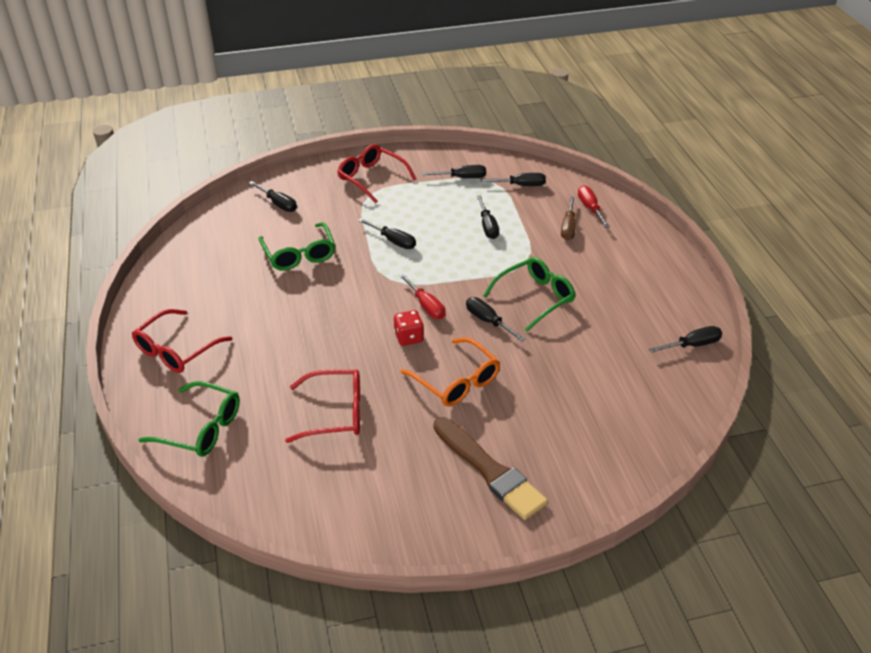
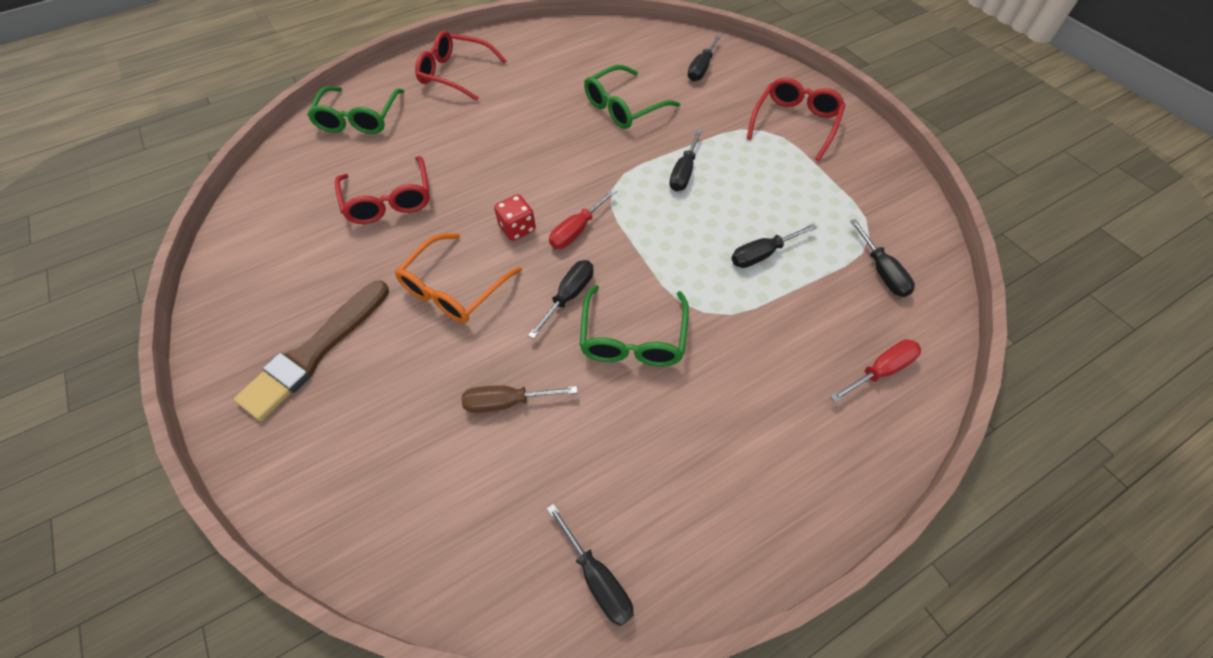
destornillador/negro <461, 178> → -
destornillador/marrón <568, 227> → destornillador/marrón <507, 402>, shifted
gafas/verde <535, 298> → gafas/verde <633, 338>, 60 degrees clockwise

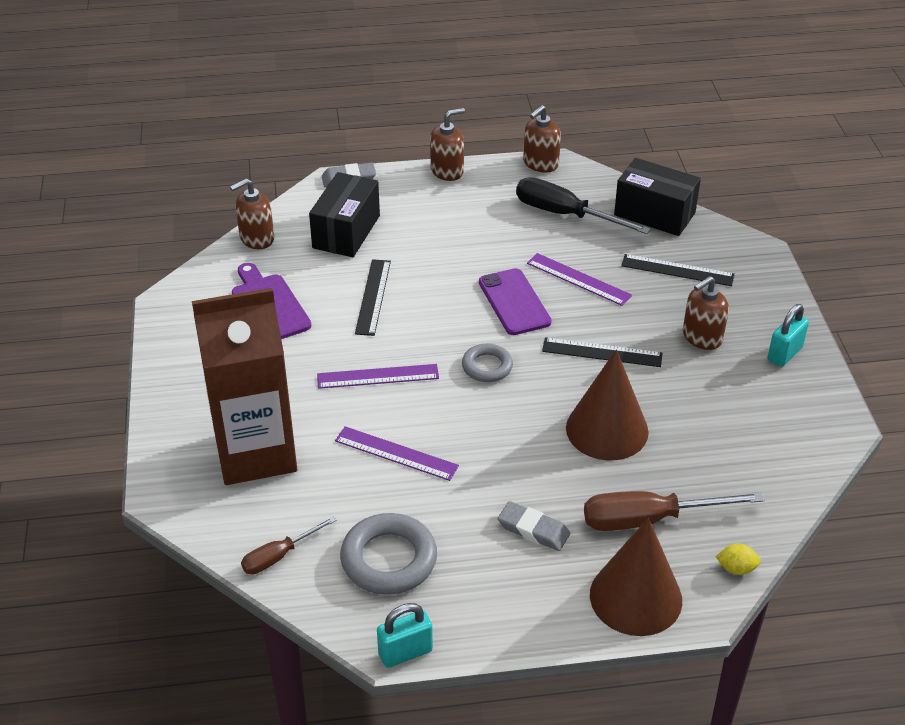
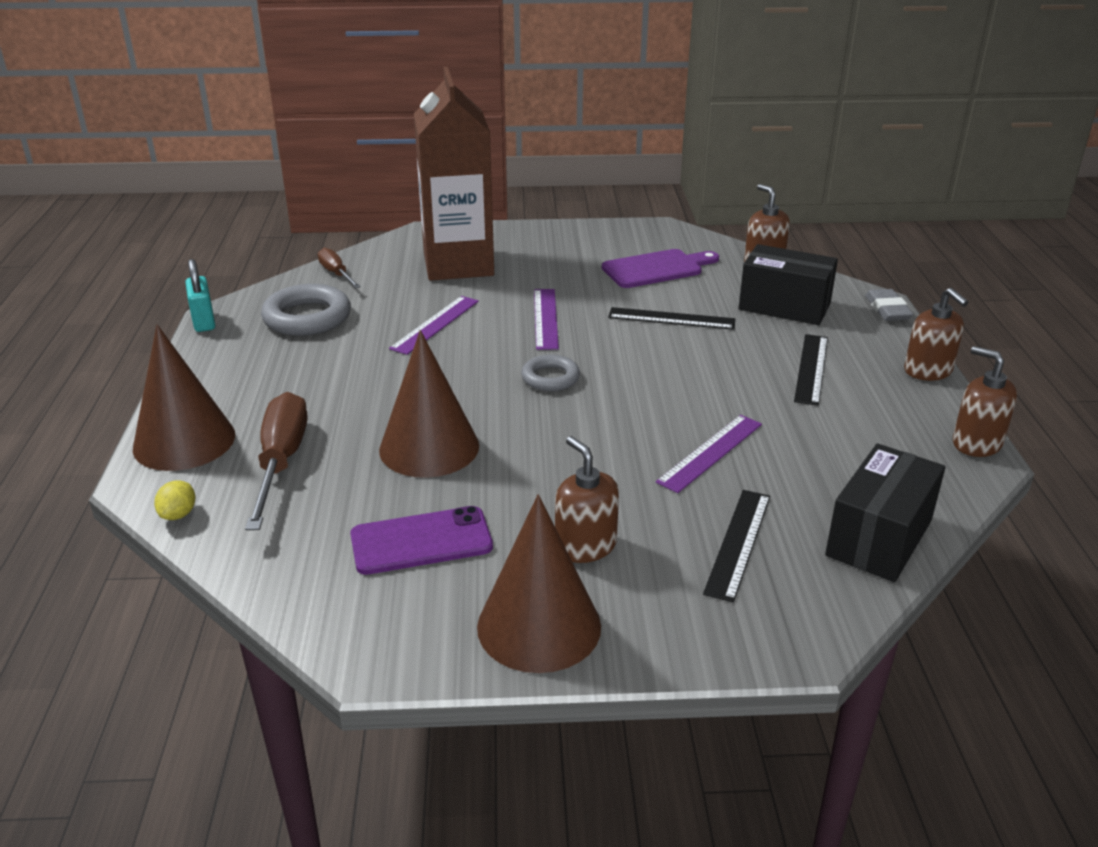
destornillador/negro <565, 214> → -
móvil/morado <514, 302> → móvil/morado <421, 541>, shifted
candado/turquesa <784, 354> → cono/marrón <539, 626>
regla/negro <602, 352> → regla/negro <811, 368>, shifted
goma de borrar/gris <533, 529> → -

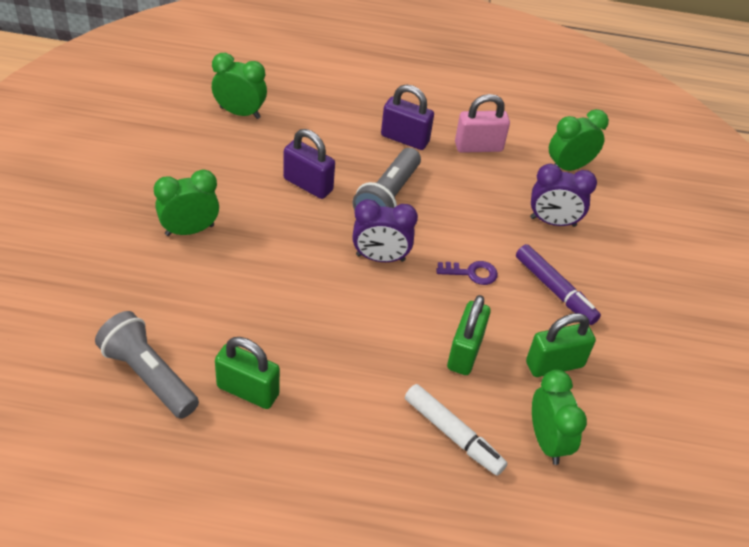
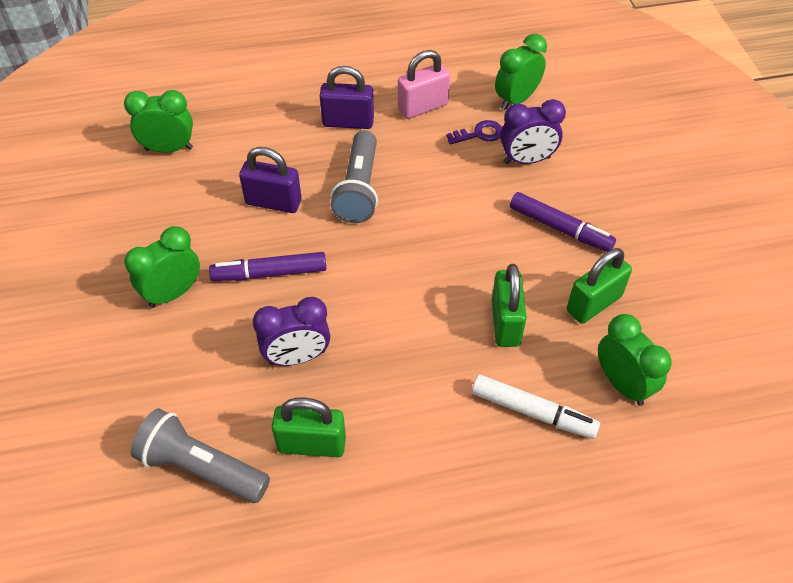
despertador/morado <380, 257> → despertador/morado <297, 357>, shifted
llave/morado <472, 273> → llave/morado <479, 134>, shifted
- → rotulador/morado <270, 273>

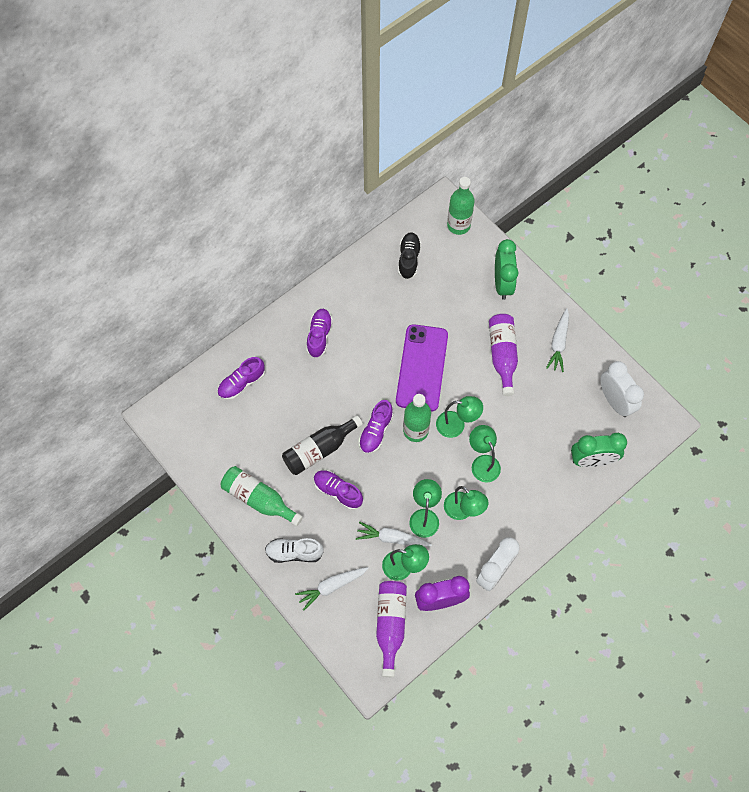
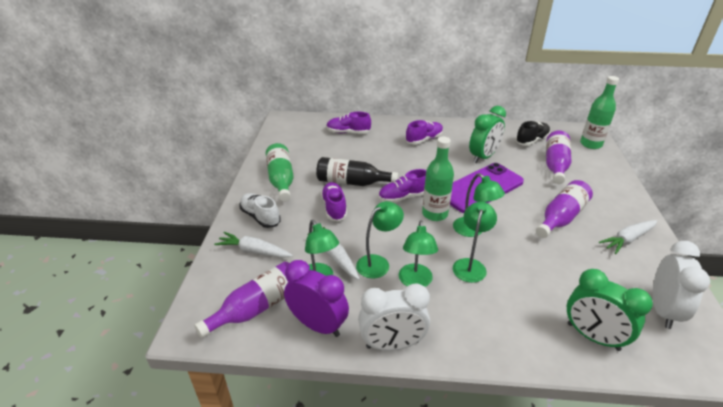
despertador/verde <502, 283> → despertador/verde <483, 157>, shifted
- → botella/morado <555, 165>

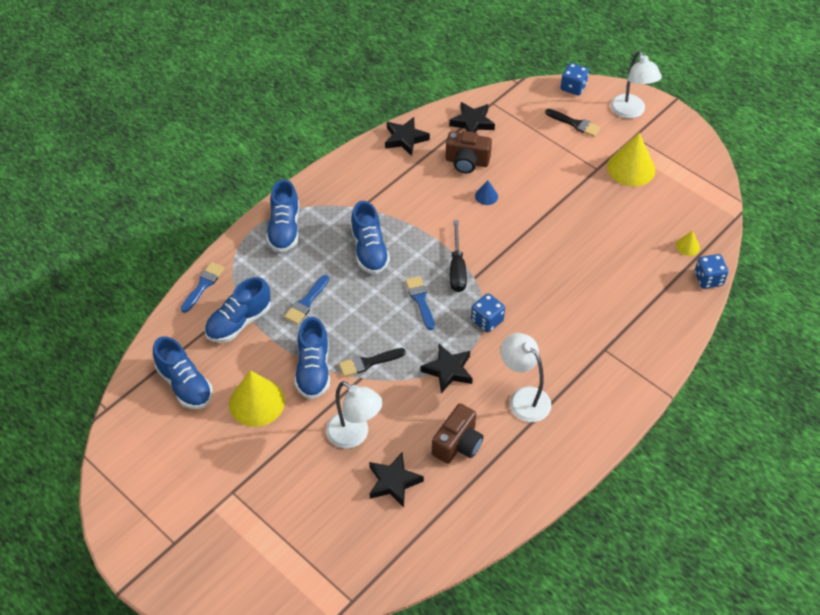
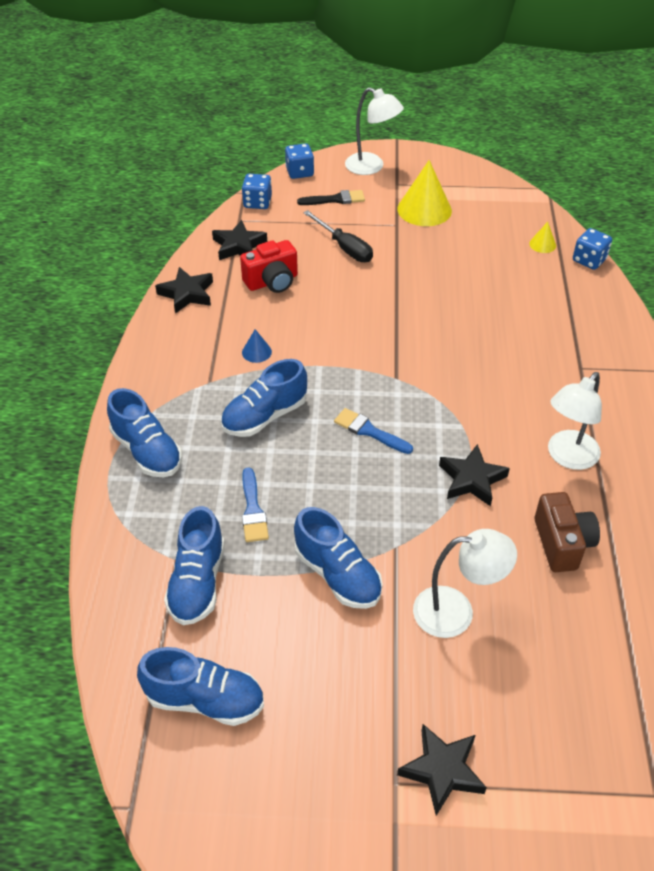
cámara/marrón <467, 162> → cámara/rojo <272, 281>
cono/azul <486, 196> → cono/azul <256, 352>, shifted
zapato/azul <369, 250> → zapato/azul <264, 416>, 105 degrees clockwise
destornillador/negro <457, 268> → destornillador/negro <344, 248>, shifted
pincel/azul <203, 285> → -
dado/azul <487, 320> → dado/azul <257, 202>, shifted
lámpara/blanco <523, 398> → lámpara/blanco <567, 457>, 60 degrees counterclockwise
pincel/negro <368, 362> → -
cono/amarillo <256, 402> → -
estrella/negro <393, 482> → estrella/negro <442, 771>, shifted

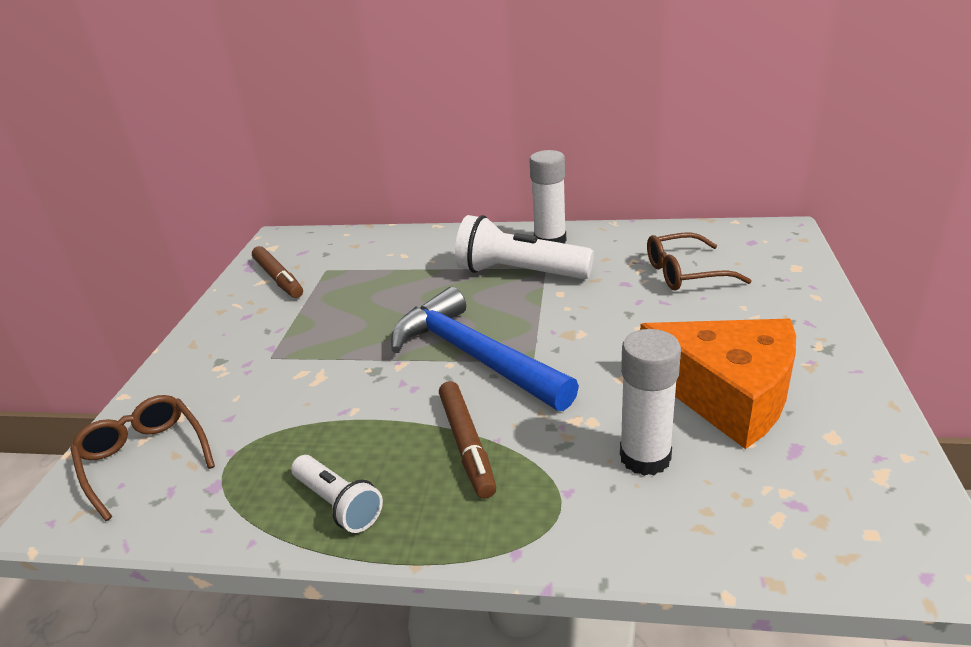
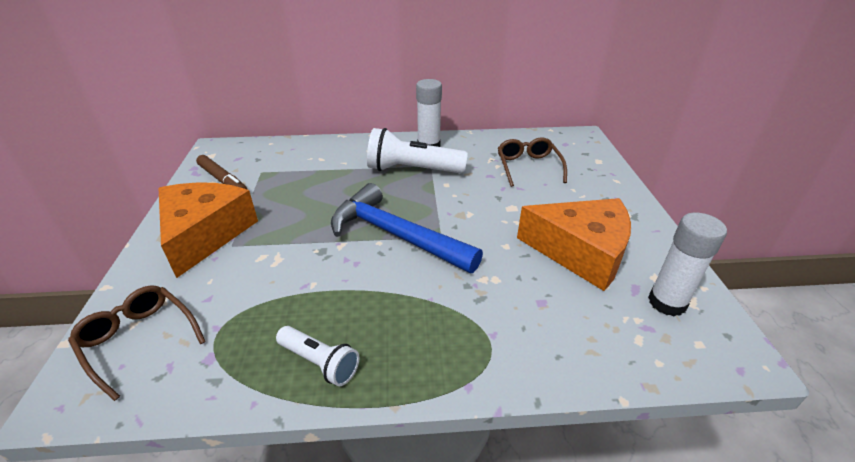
gafas/marrón <684, 273> → gafas/marrón <528, 167>, 105 degrees clockwise
barra de pegamento/blanco <645, 457> → barra de pegamento/blanco <667, 302>, shifted
rotulador/marrón <467, 444> → -
- → queso/naranja <205, 234>

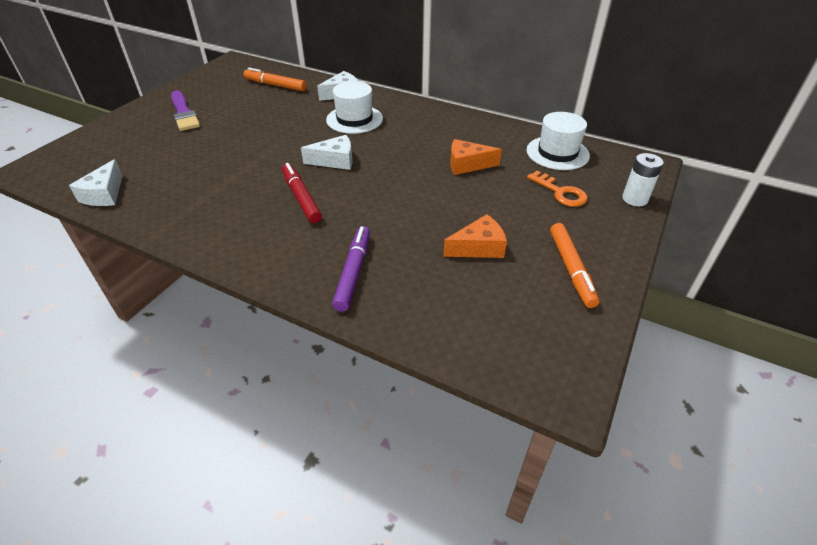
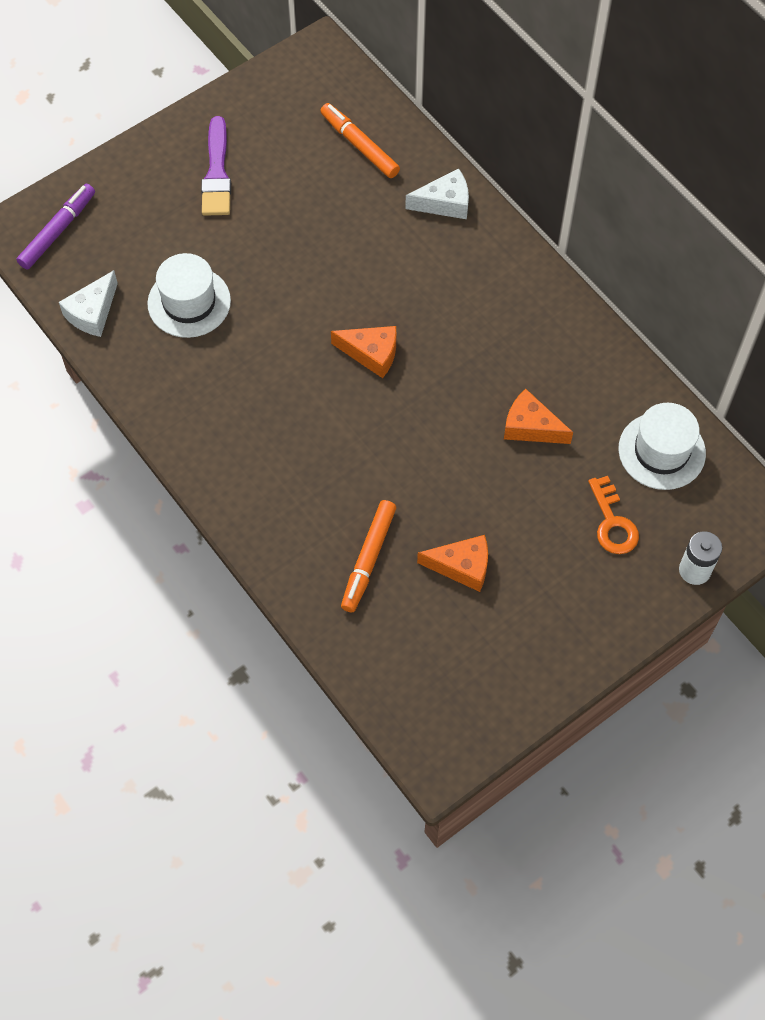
sombrero/blanco <354, 119> → sombrero/blanco <189, 302>, shifted
queso/blanco <335, 161> → queso/naranja <371, 354>
rotulador/rojo <301, 198> → -
rotulador/naranja <571, 269> → rotulador/naranja <368, 559>, shifted
rotulador/morado <353, 272> → rotulador/morado <58, 231>, shifted

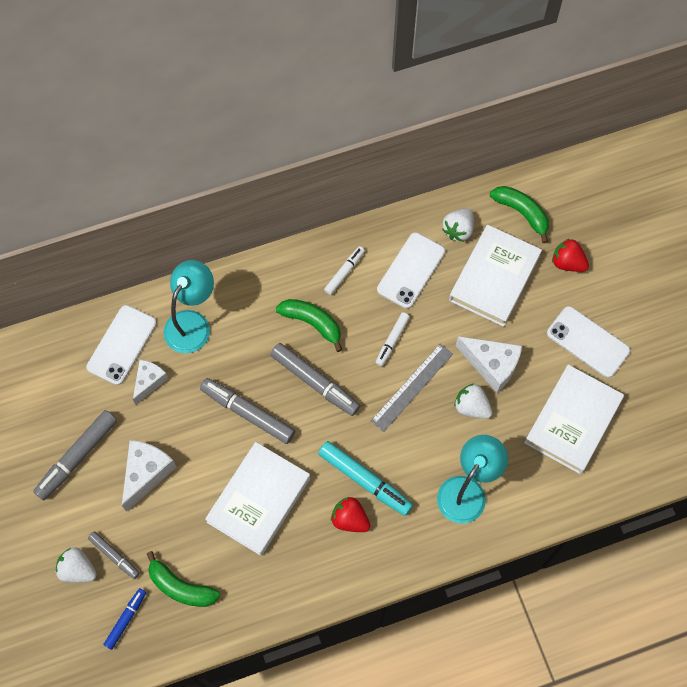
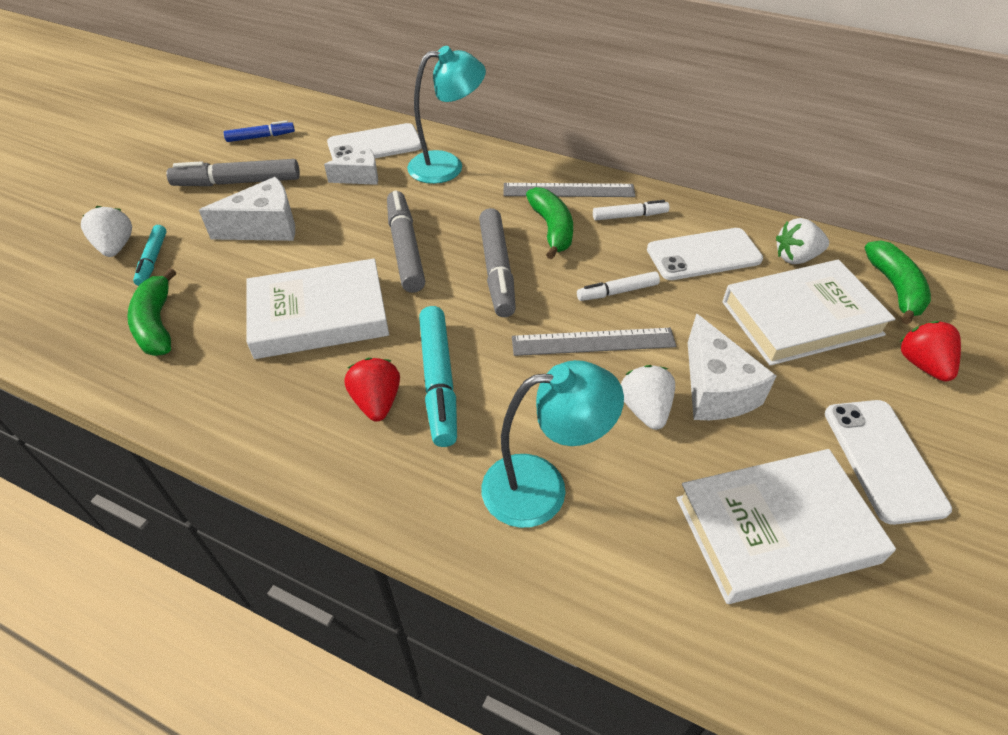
rotulador/gris <114, 556> → rotulador/turquesa <152, 260>
rotulador/azul <126, 619> → rotulador/azul <261, 137>, shifted
- → regla/gris <568, 190>

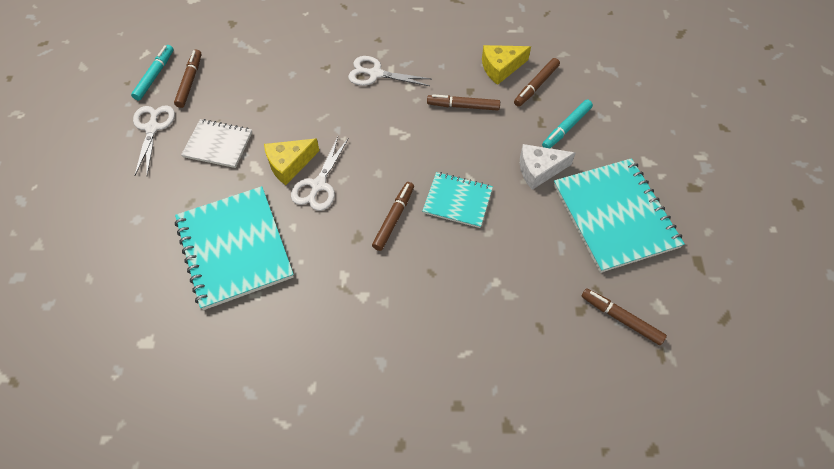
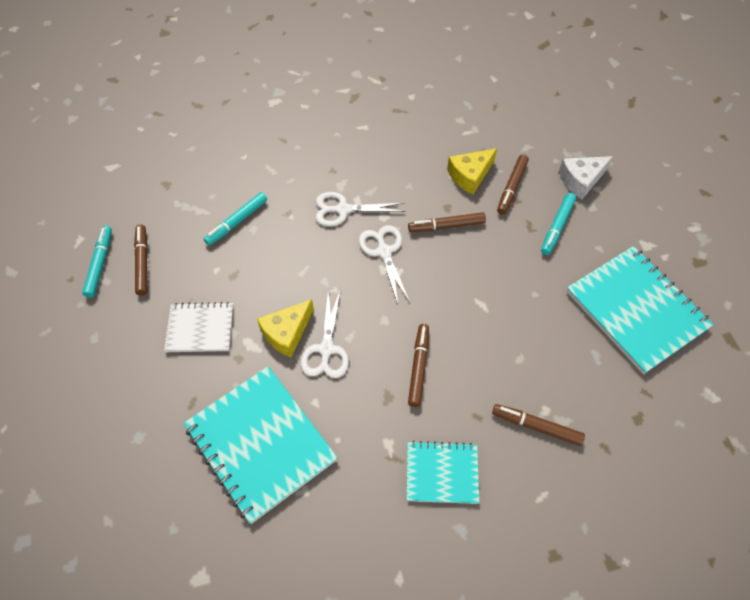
tijeras/blanco <152, 128> → tijeras/blanco <384, 252>, shifted
queso/blanco <539, 170> → queso/blanco <581, 180>, shifted
cuaderno/turquesa <457, 201> → cuaderno/turquesa <442, 473>, shifted
rotulador/marrón <621, 319> → rotulador/marrón <537, 427>, shifted
- → rotulador/turquesa <237, 222>

